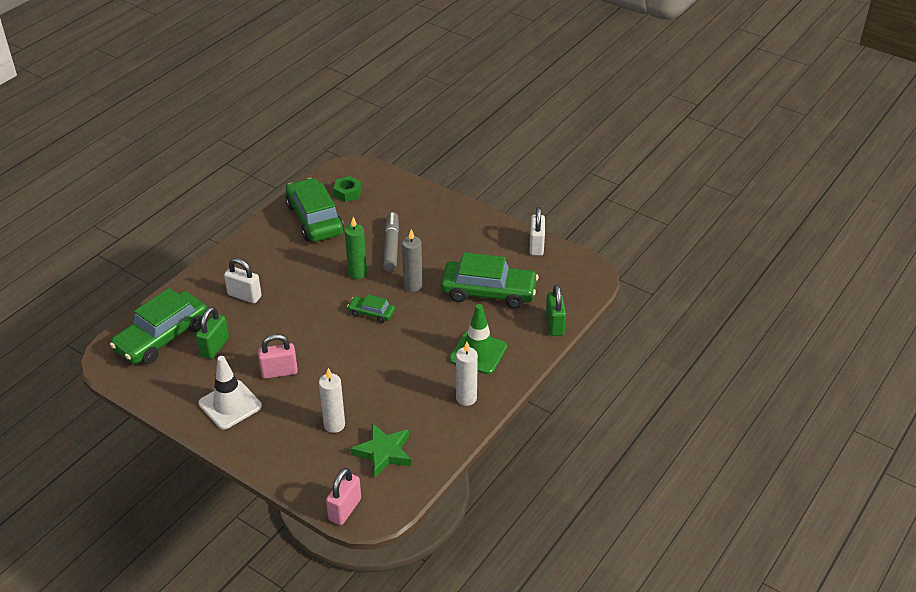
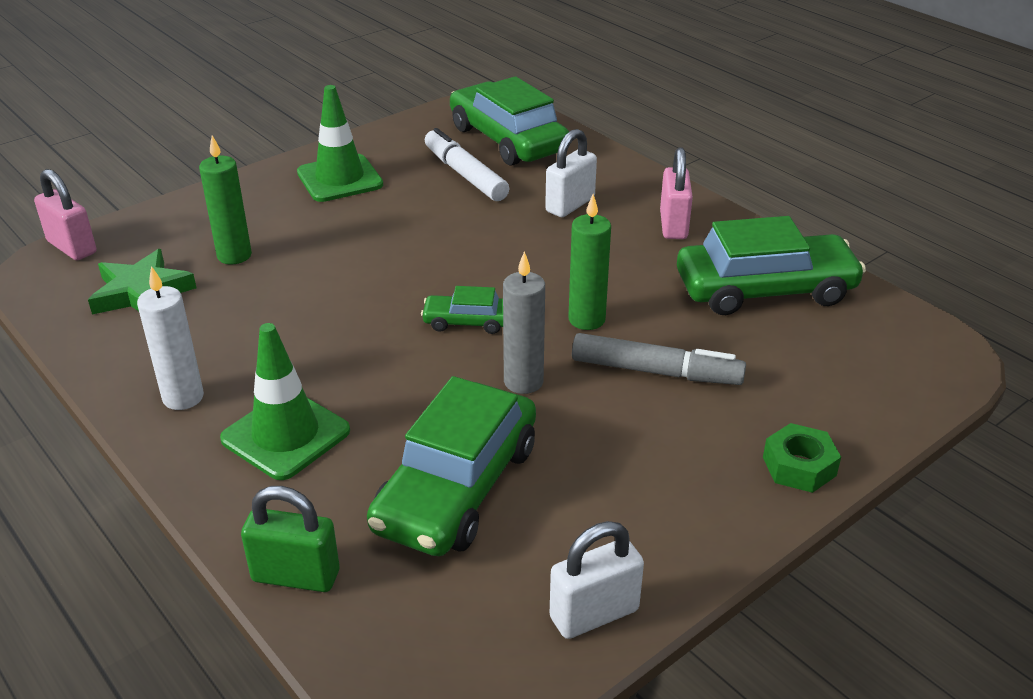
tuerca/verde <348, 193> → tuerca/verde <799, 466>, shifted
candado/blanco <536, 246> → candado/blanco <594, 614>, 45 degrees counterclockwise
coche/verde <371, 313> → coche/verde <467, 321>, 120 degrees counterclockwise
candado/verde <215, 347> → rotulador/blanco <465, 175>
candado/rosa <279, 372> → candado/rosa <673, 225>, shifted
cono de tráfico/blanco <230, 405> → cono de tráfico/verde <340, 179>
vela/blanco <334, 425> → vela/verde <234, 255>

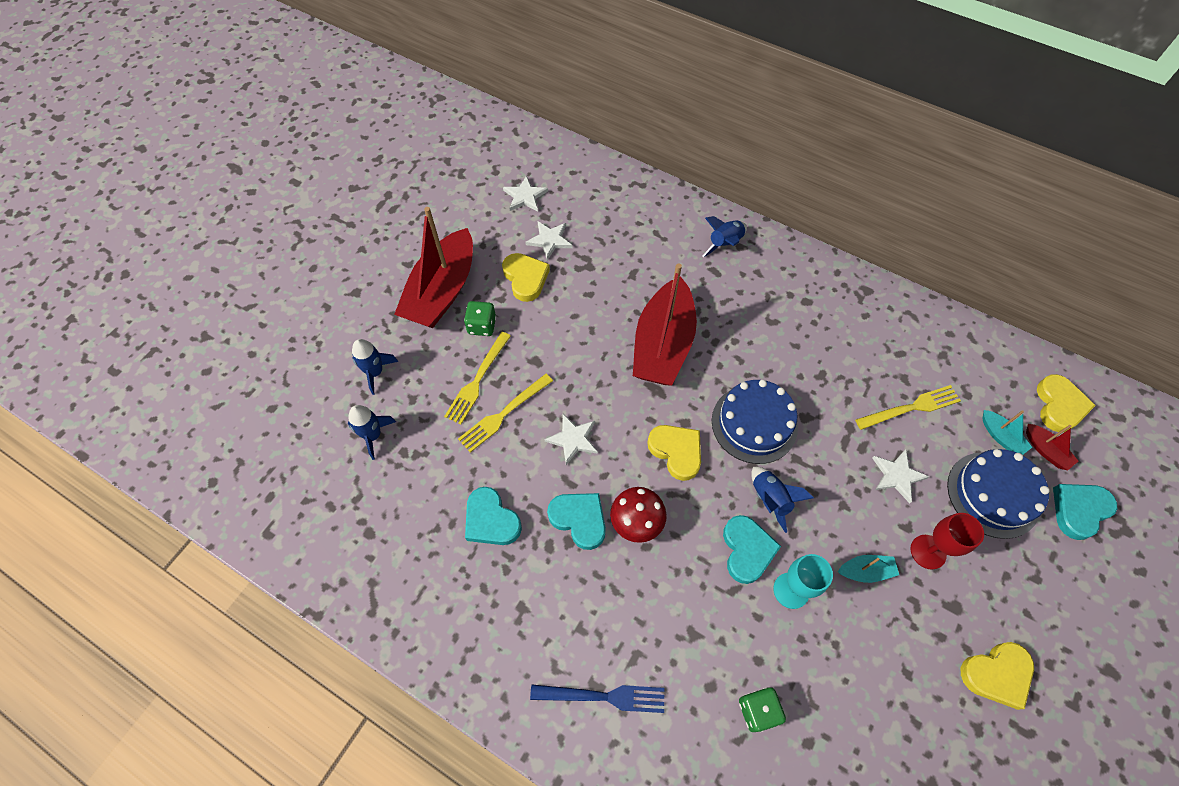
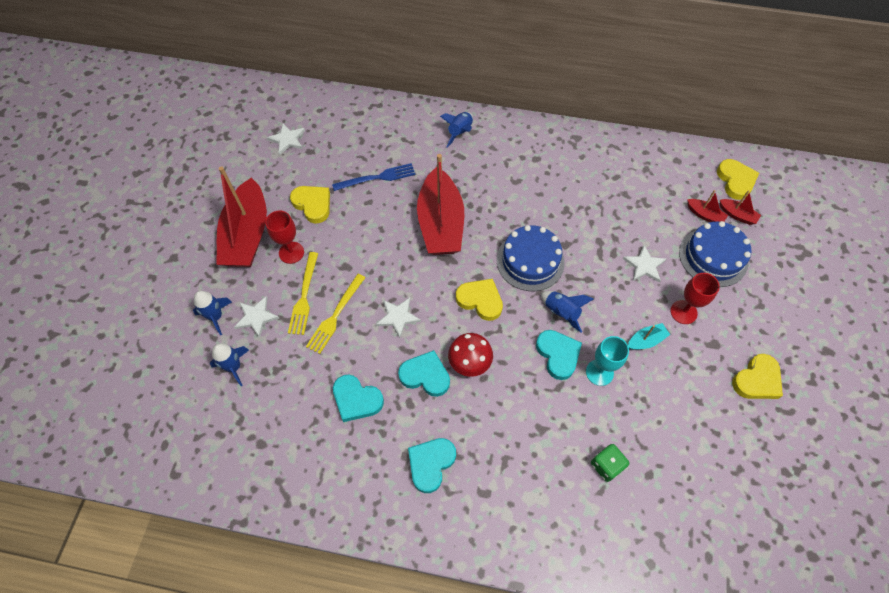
estrella/blanco <550, 240> → estrella/blanco <256, 317>, shifted
dado/verde <482, 326> → copa/rojo <291, 252>
tenedor/amarillo <911, 408> → -
barco/turquesa <1000, 437> → barco/rojo <704, 215>
corazón/turquesa <1079, 510> → corazón/turquesa <431, 464>, shifted
tenedor/azul <603, 696> → tenedor/azul <377, 178>, shifted

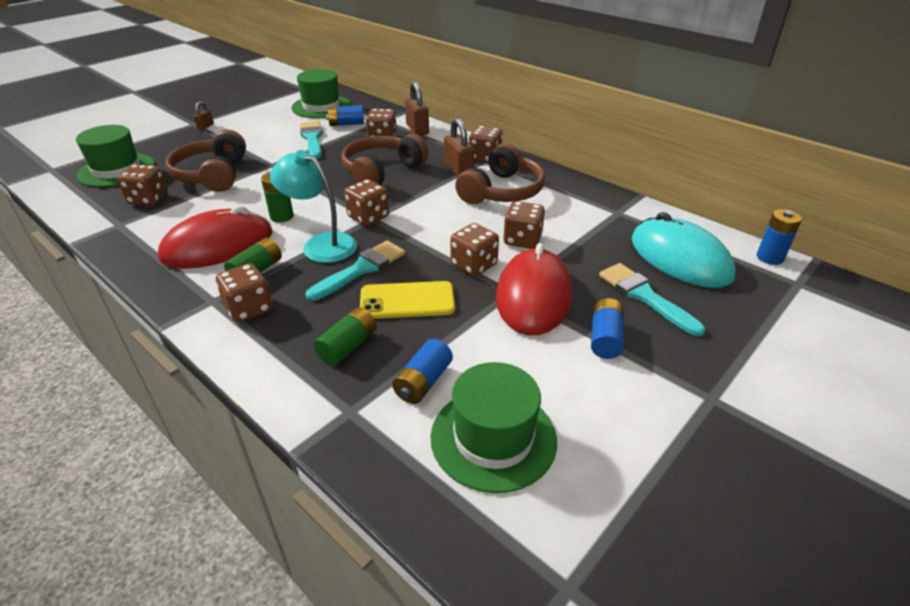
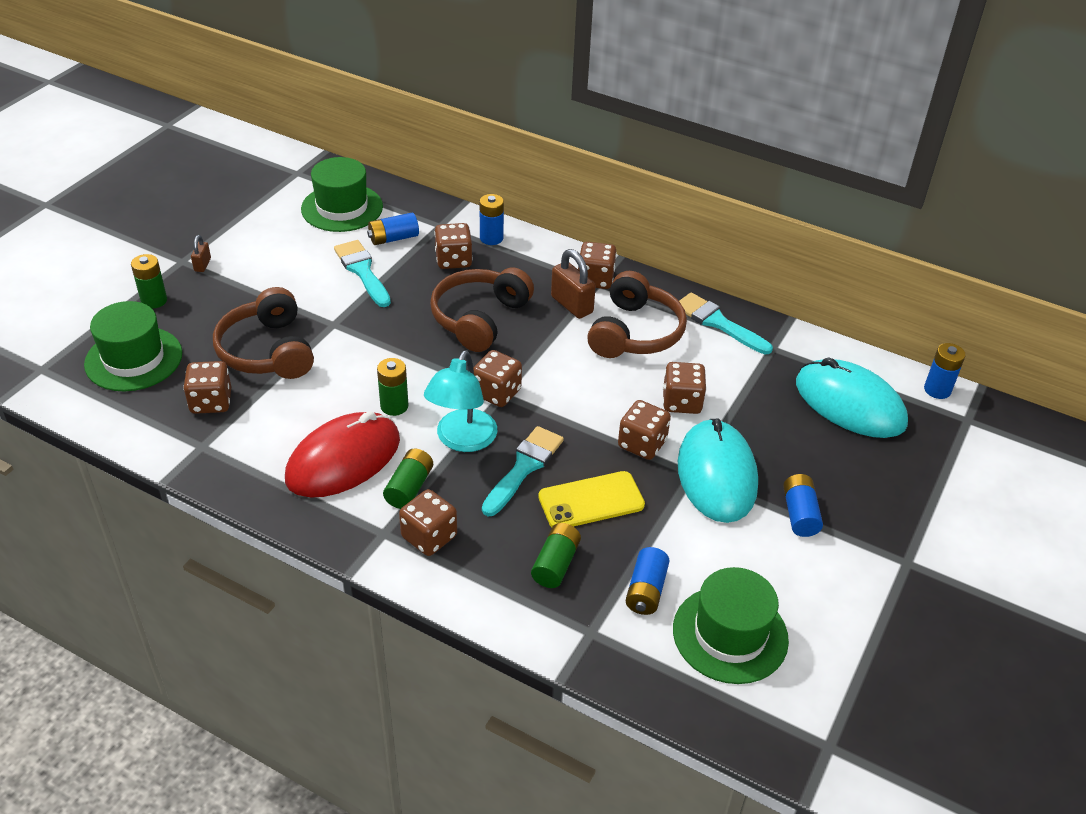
candado/marrón <417, 129> → pila/azul <491, 238>
lámpara/turquesa <321, 244> → lámpara/turquesa <462, 440>, 90 degrees counterclockwise
ratón/rojo <533, 296> → ratón/turquesa <716, 474>
pincel/turquesa <644, 296> → pincel/turquesa <718, 323>, shifted
- → pila/verde <154, 300>

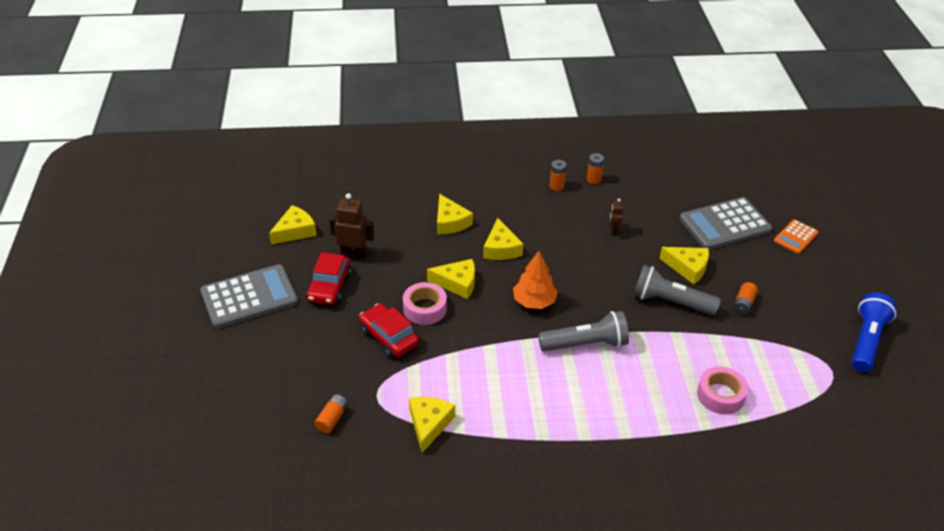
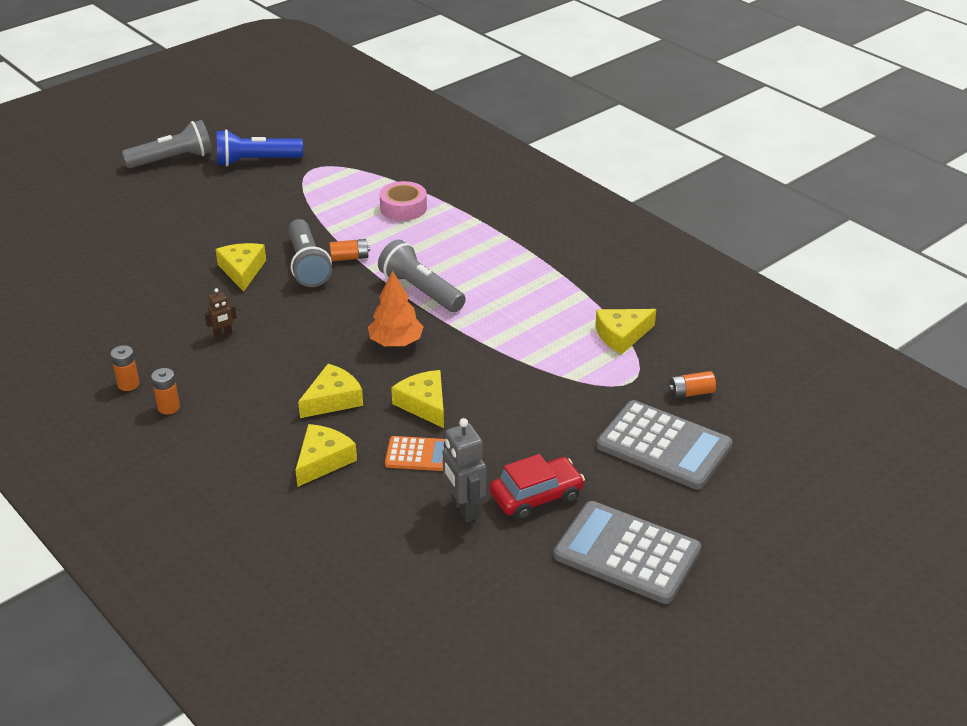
robot/marrón <353, 254> → robot/gris <464, 509>
calculadora/gris <725, 224> → calculadora/gris <664, 446>, shifted
queso/amarillo <295, 231> → -
calculadora/naranja <796, 237> → calculadora/naranja <418, 454>, shifted
cinta adhesiva/rosa <424, 308> → -
pila/naranja <743, 304> → pila/naranja <349, 257>, shifted
coche/rojo <389, 337> → -
- → lámpara de mano/gris <173, 159>

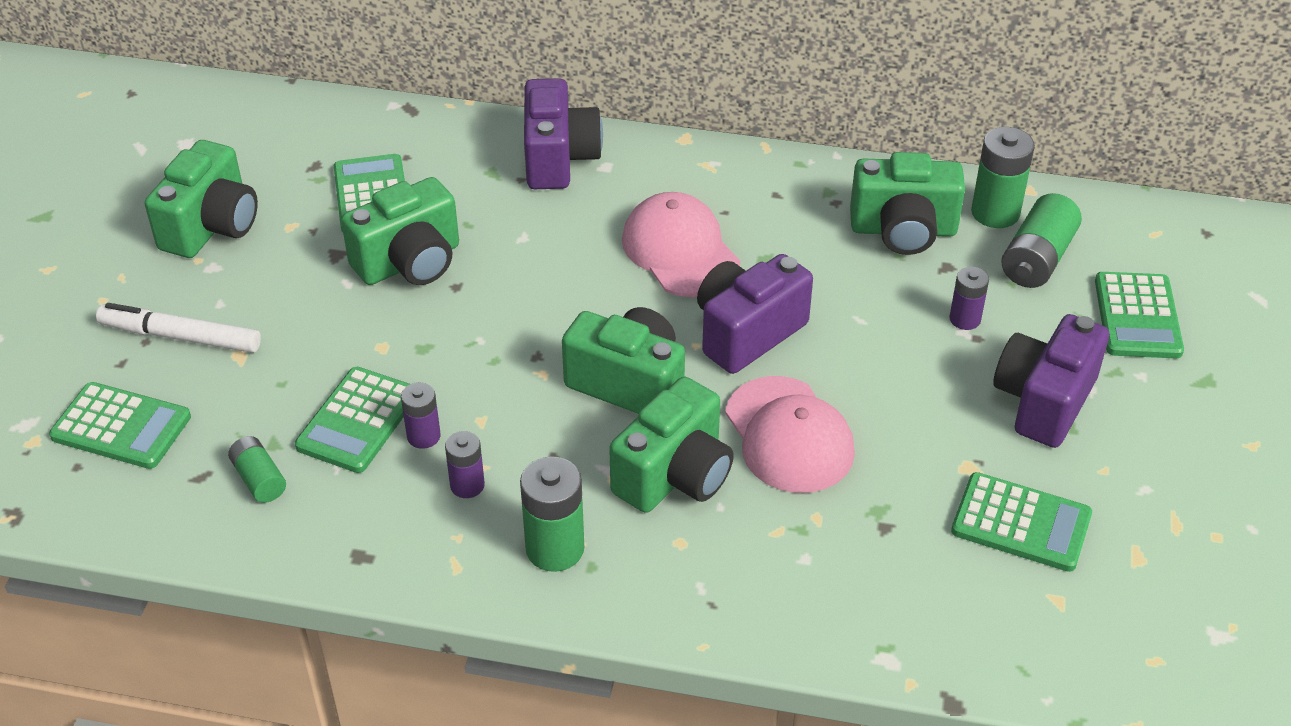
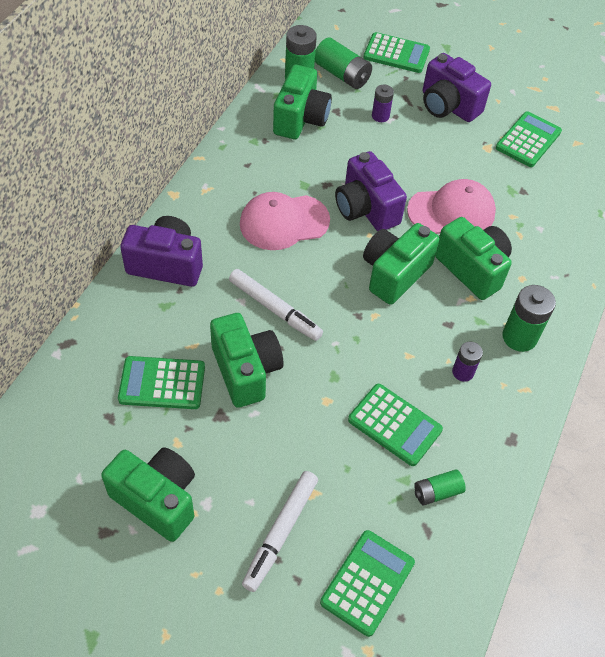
pila/morado <423, 436> → -
- → rotulador/blanco <275, 309>

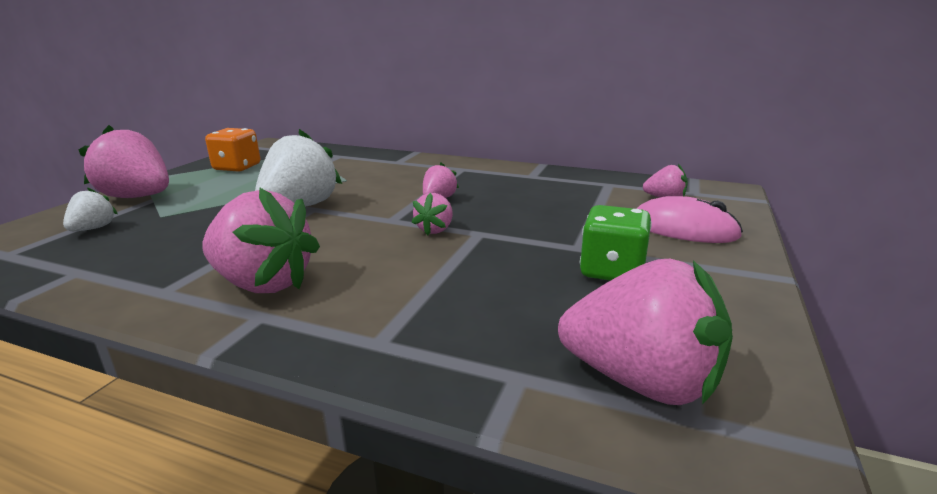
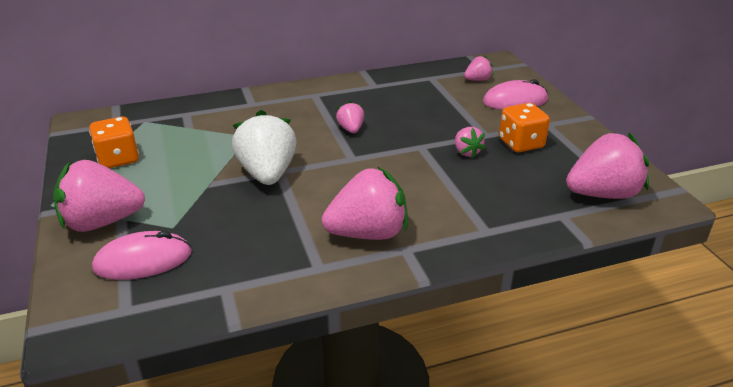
fresa/blanco <93, 228> → ratón/rosa <143, 260>
fresa/rosa <435, 230> → fresa/rosa <466, 152>, shifted
dado/verde <612, 271> → dado/naranja <521, 143>

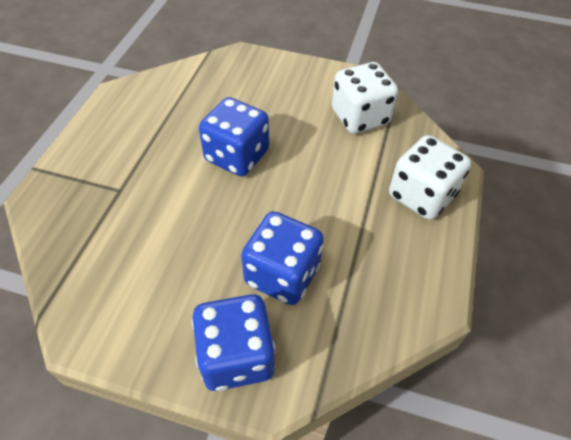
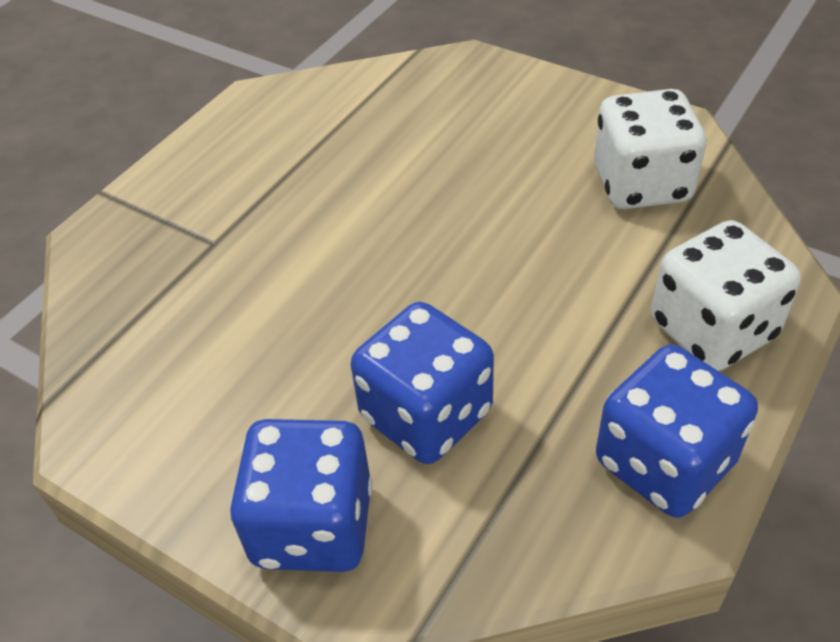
dado/azul <237, 156> → dado/azul <664, 462>, shifted

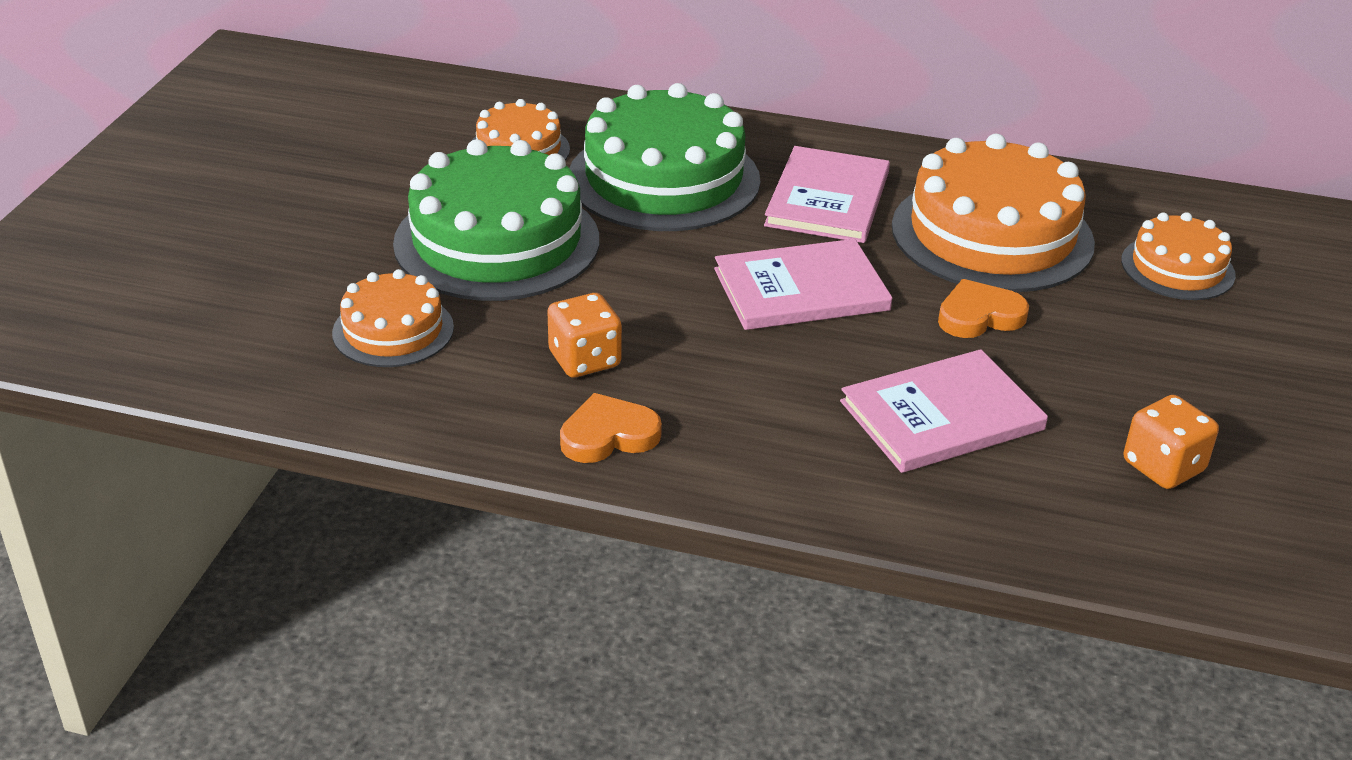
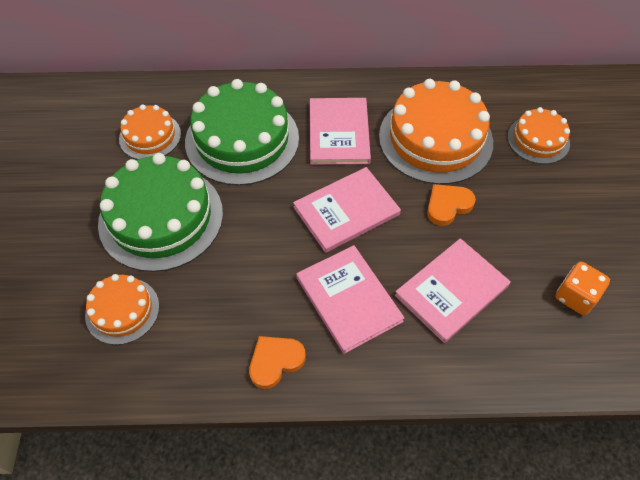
dado/naranja <584, 360> → -
- → libro/rosa <348, 299>

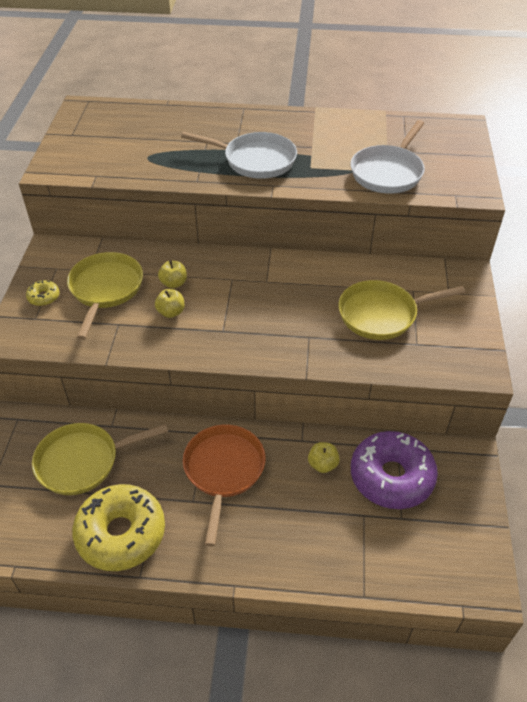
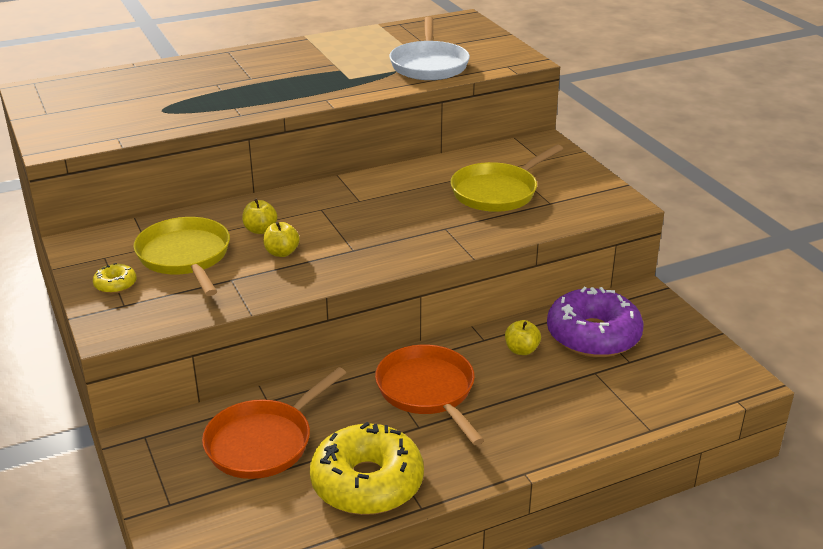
sartén/blanco <255, 160> → -
sartén/amarillo <83, 461> → sartén/naranja <264, 442>

